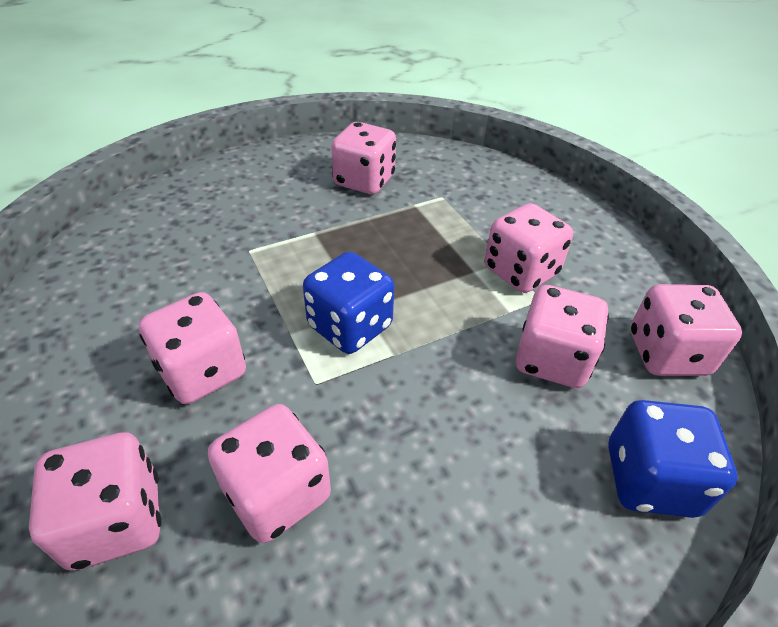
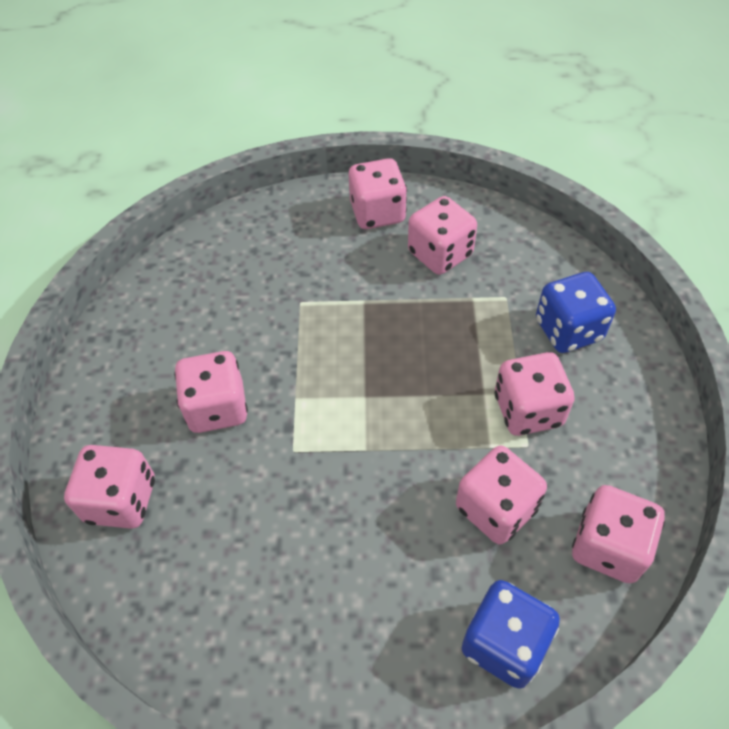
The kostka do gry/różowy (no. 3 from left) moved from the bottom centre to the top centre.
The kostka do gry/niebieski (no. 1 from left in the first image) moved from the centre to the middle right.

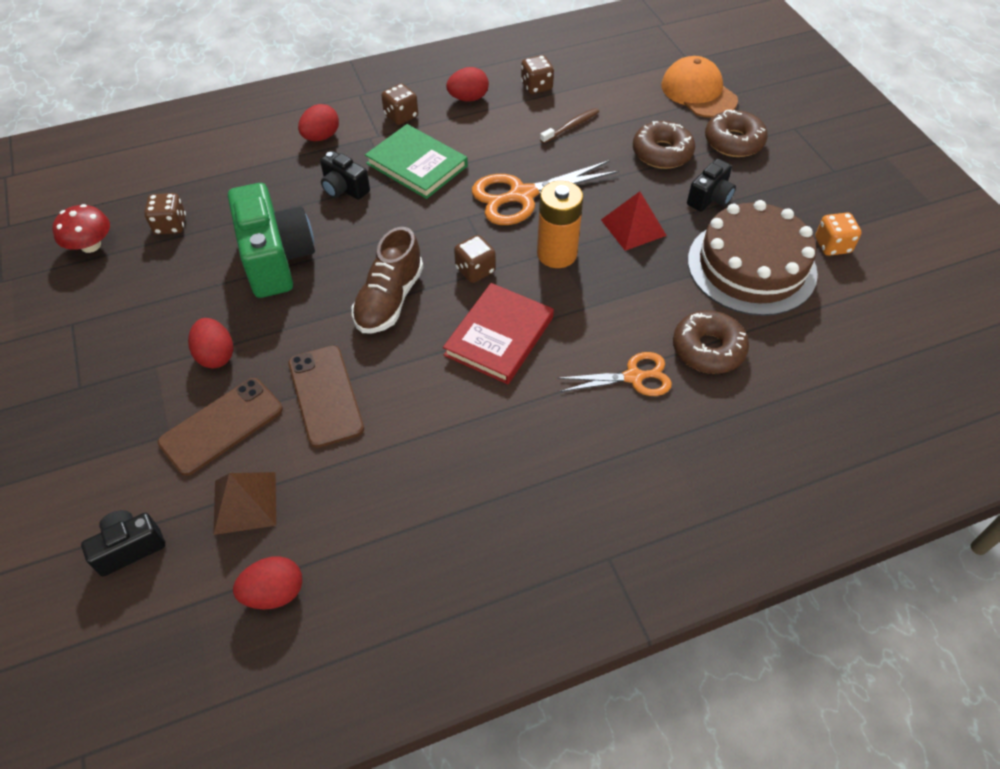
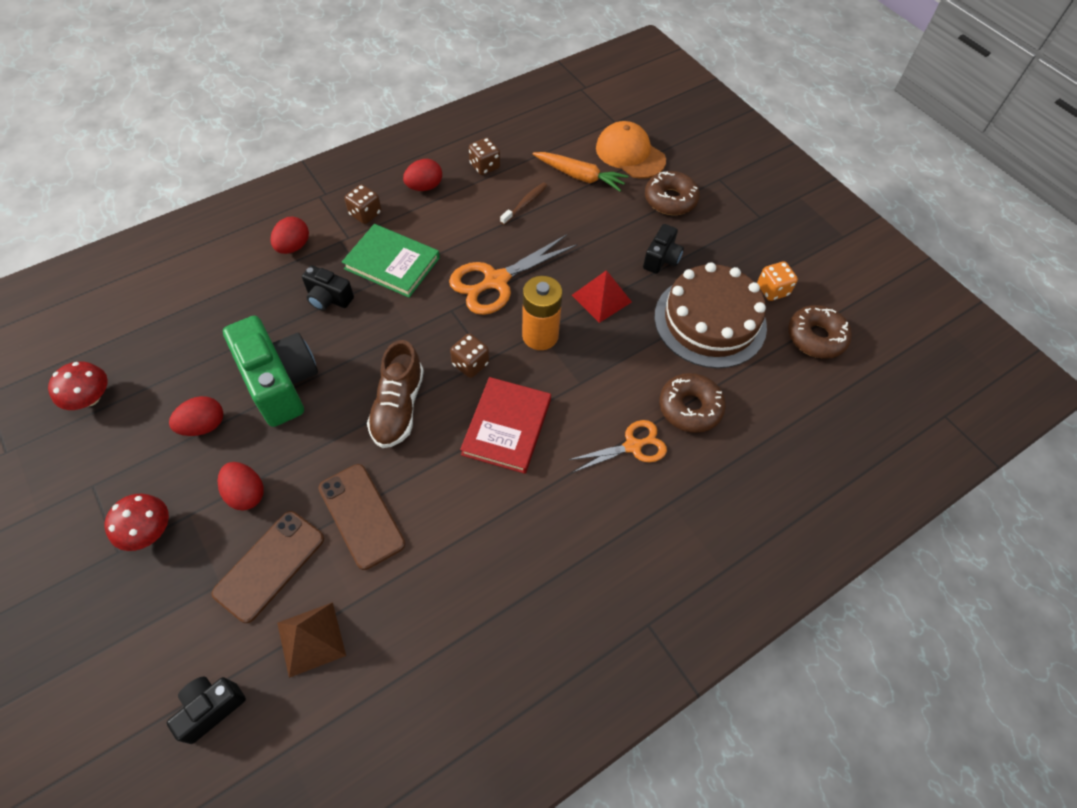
The kostka do gry/brązowy (no. 1 from left) at the top left disappeared.
The jajko/czerwony (no. 2 from left in the first image) moved from the bottom left to the middle left.
The donut/brązowy (no. 1 from left in the first image) moved from the top centre to the middle right.
The grzyb/czerwony (no. 2 from left) at the middle left appeared.
The marchewka/pomarańczowy at the top centre appeared.

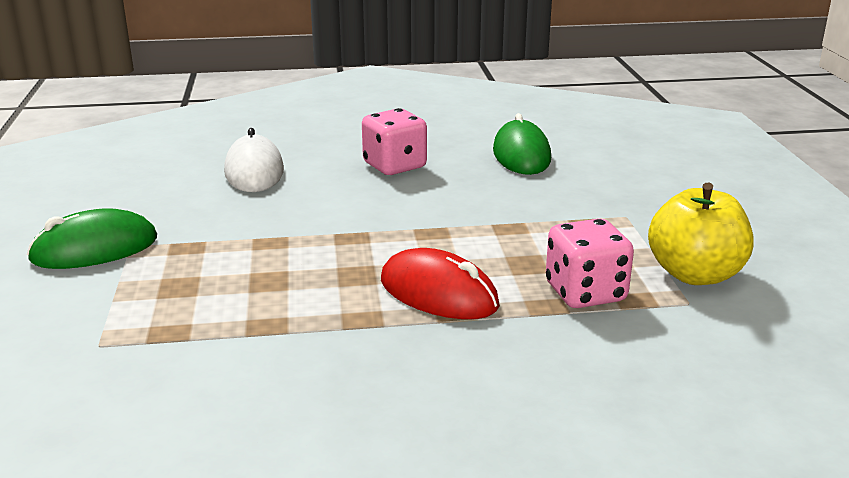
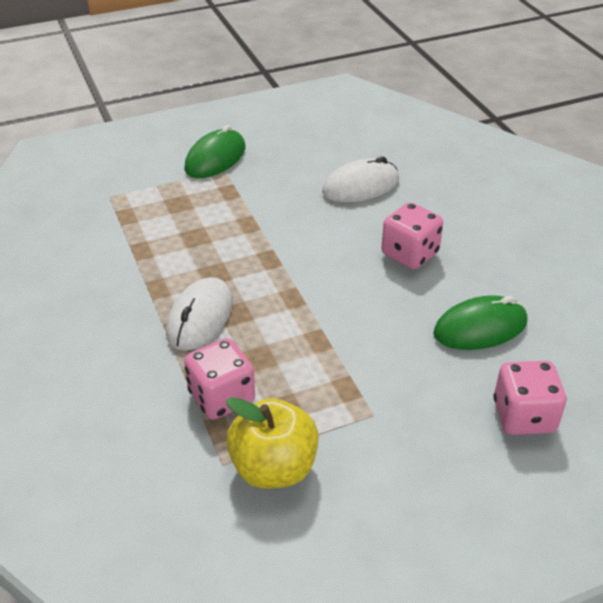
The myszka/zielony (no. 1 from left) at the middle left turned 75 degrees clockwise.
The myszka/czerwony at the centre became the myszka/biały (no. 1 from left) at the middle left.
The kostka do gry/różowy (no. 3 from left) at the middle right appeared.

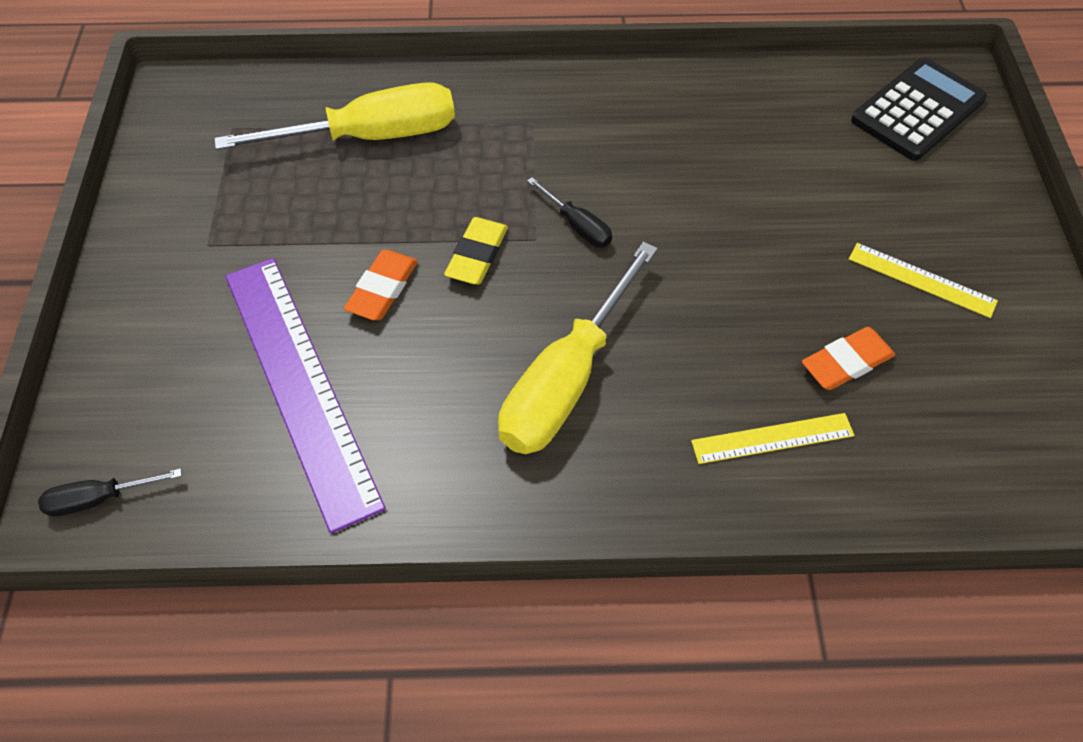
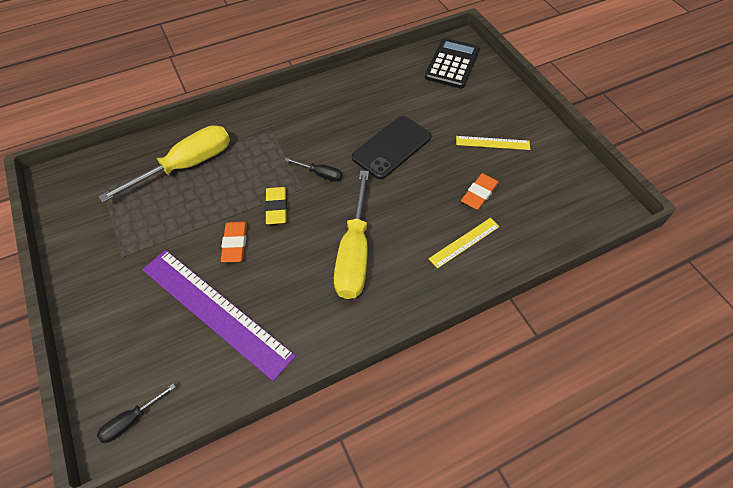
The telefon/czarny at the top centre appeared.

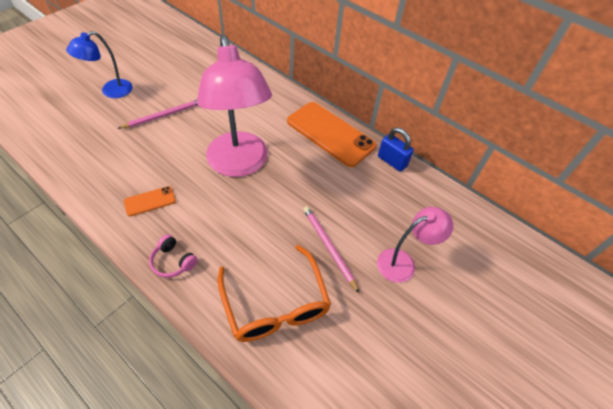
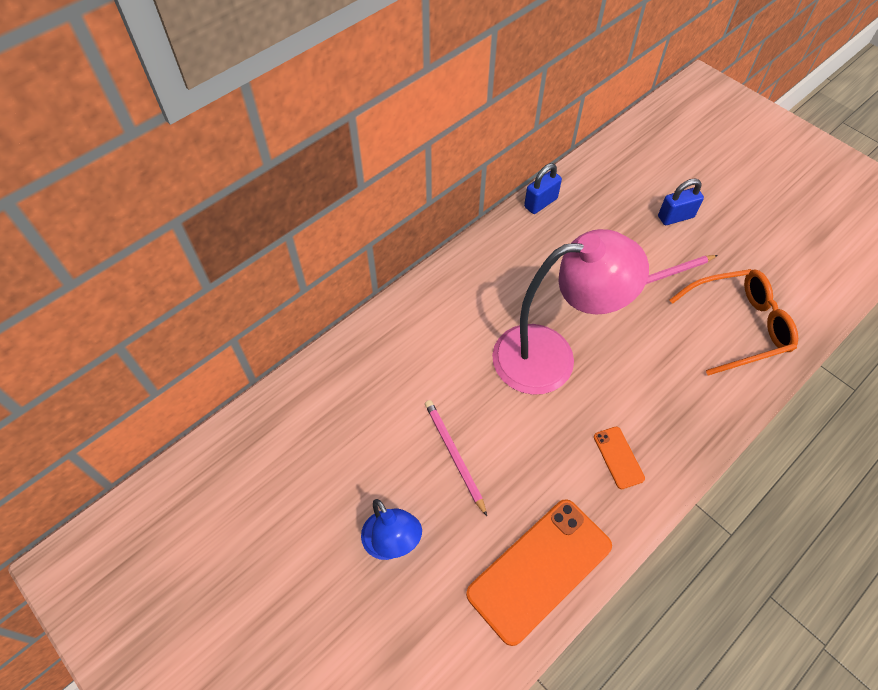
The słuchawki/różowy at the middle left disappeared.
The telefon/pomarańczowy (no. 2 from left in the first image) moved from the top centre to the bottom centre.
The lampka/różowy (no. 2 from left) at the middle right was replaced by the kłódka/niebieski (no. 2 from left) at the top right.

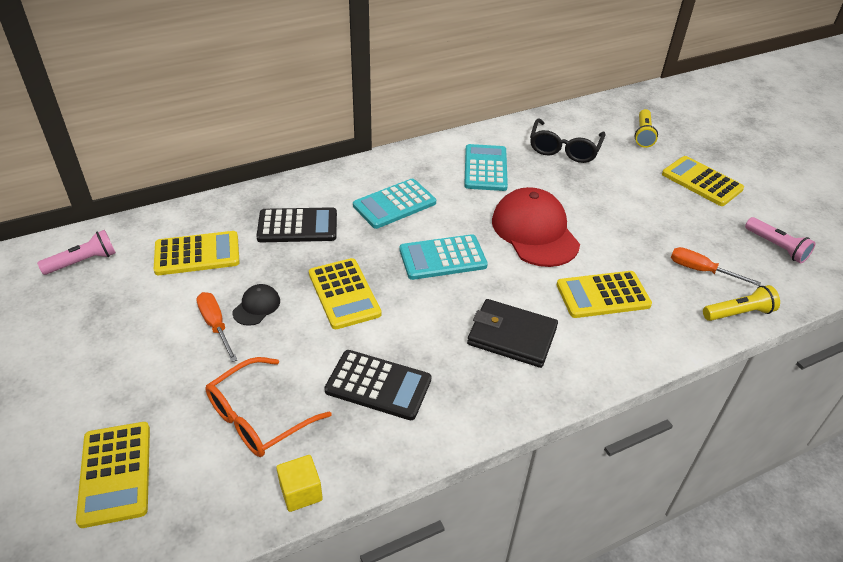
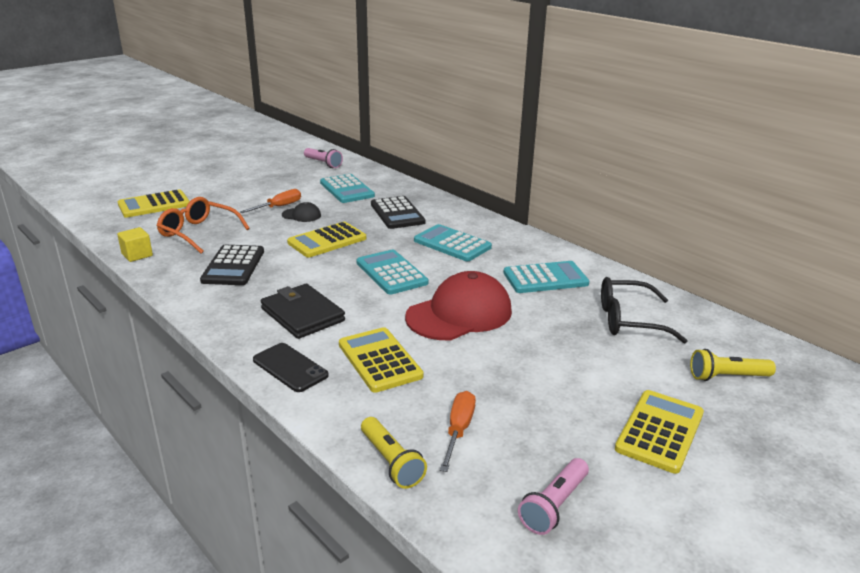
The kalkulator/żółty (no. 2 from left) at the middle left became the kalkulator/turkusowy (no. 1 from left) at the top centre.
The portfel/czarny at the centre turned 45 degrees counterclockwise.
The telefon/czarny at the centre appeared.

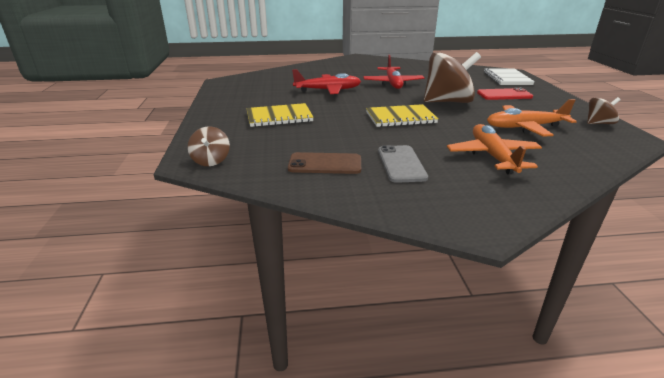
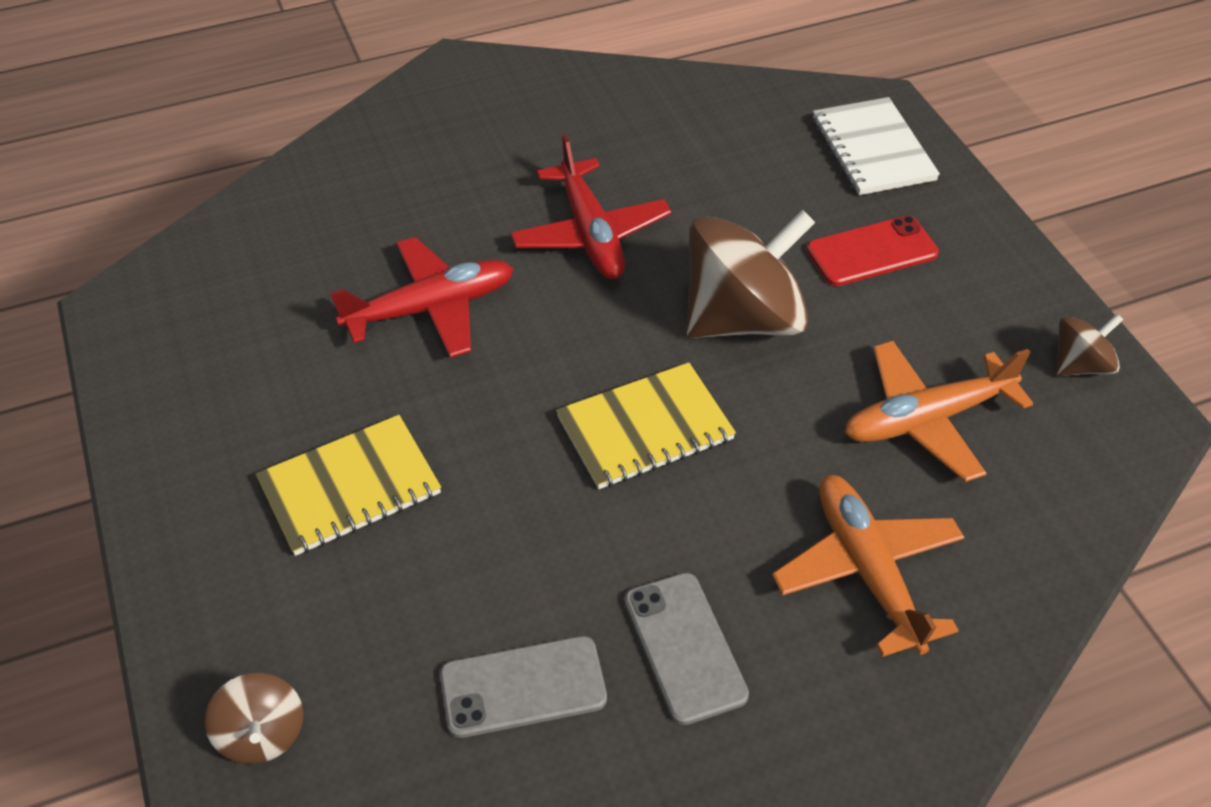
The telefon/brązowy at the centre became the telefon/szary (no. 1 from left) at the bottom centre.

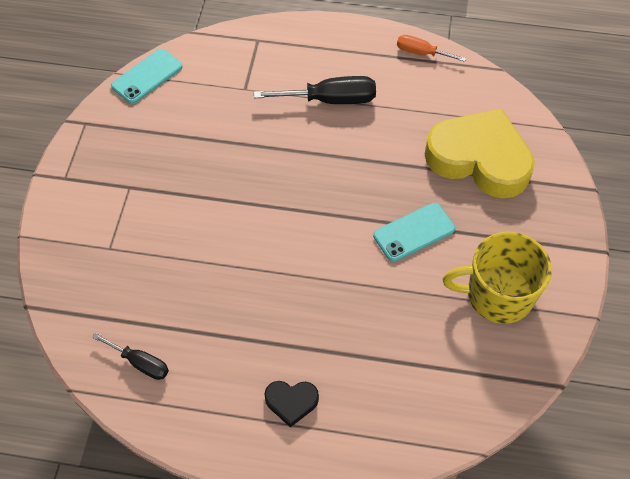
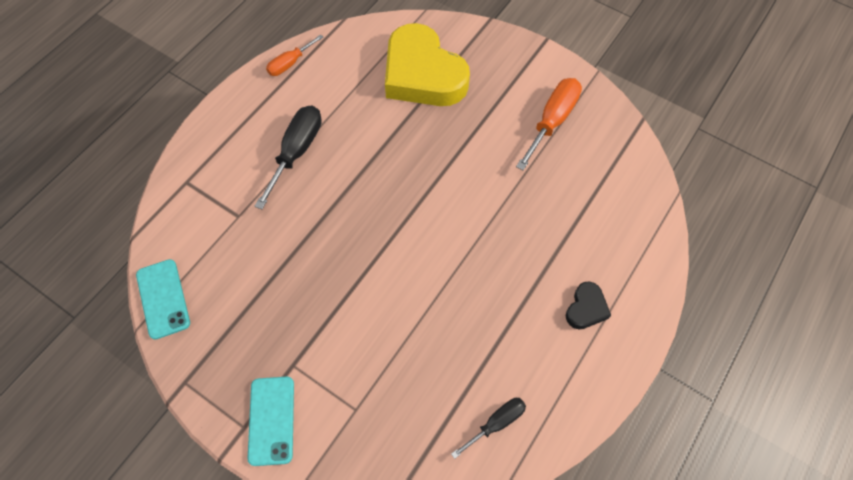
The telefon/turkusowy (no. 2 from left) moved from the centre to the bottom left.
The serce/żółty at the top right turned 90 degrees counterclockwise.
The kubek/żółty at the middle right was replaced by the śrubokręt/pomarańczowy (no. 2 from left) at the top centre.

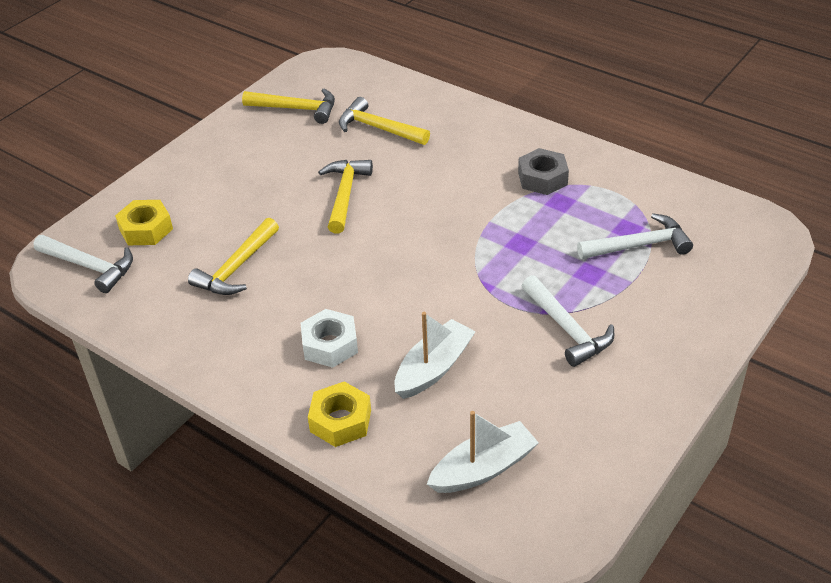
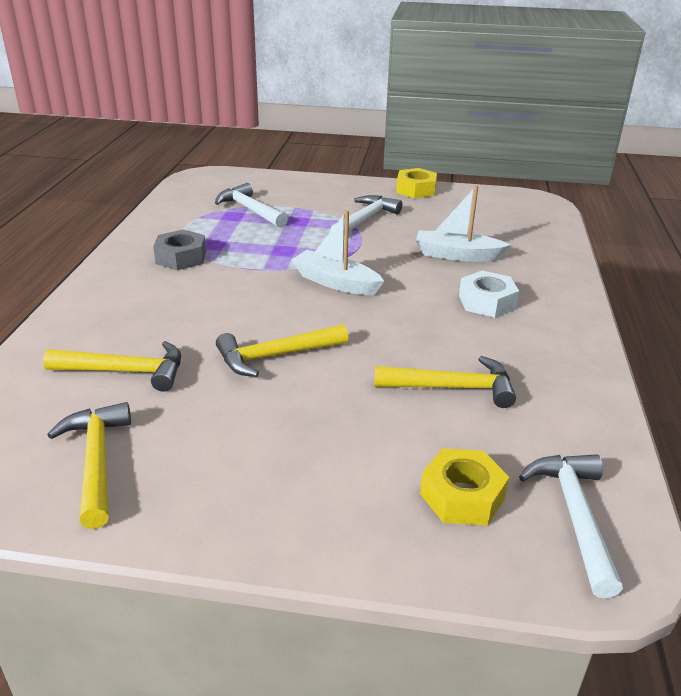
The nakrętka/żółty (no. 2 from left in the first image) moved from the bottom centre to the top centre.
The młotek/żółty (no. 4 from left in the first image) at the top centre turned 90 degrees counterclockwise.
The łódka/biały (no. 2 from left in the first image) moved from the bottom centre to the centre.

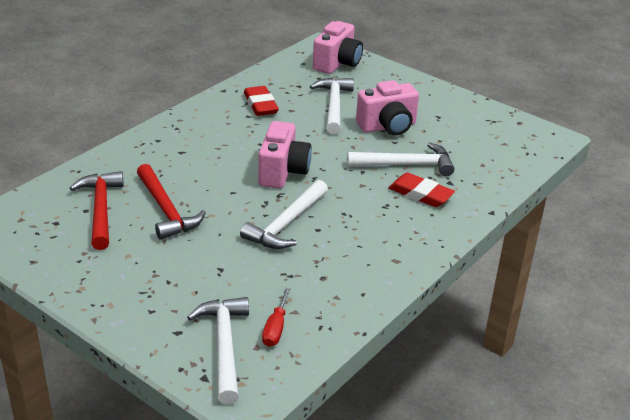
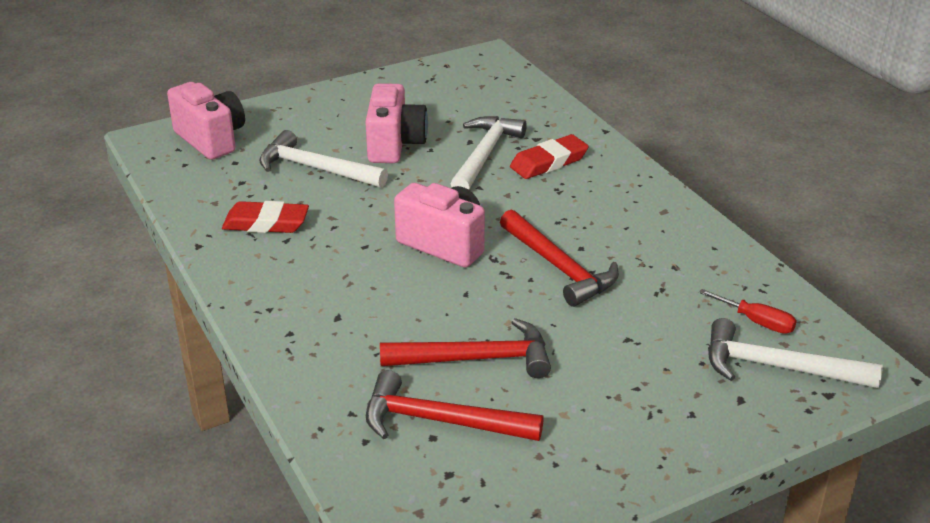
The młotek/biały (no. 2 from left) at the centre became the młotek/czerwony (no. 3 from left) at the centre.

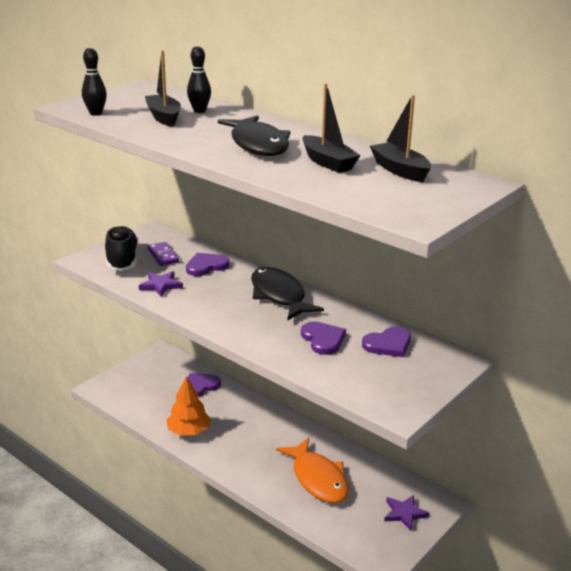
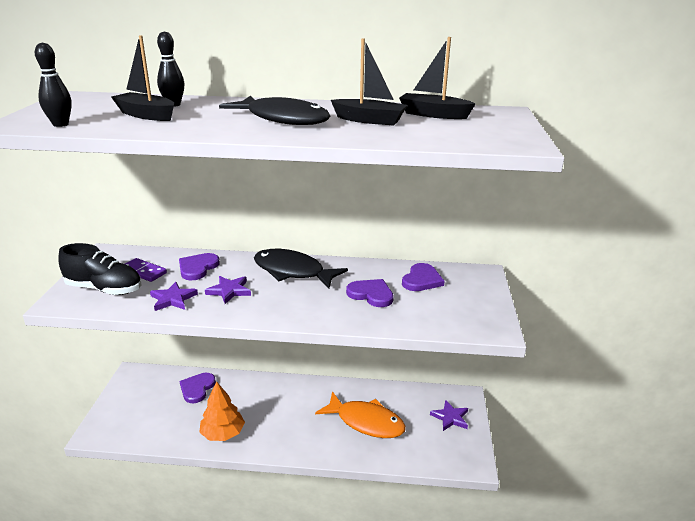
The but/czarny at the middle left turned 150 degrees clockwise.
The gwiazda/fioletowy (no. 2 from left) at the middle left appeared.

